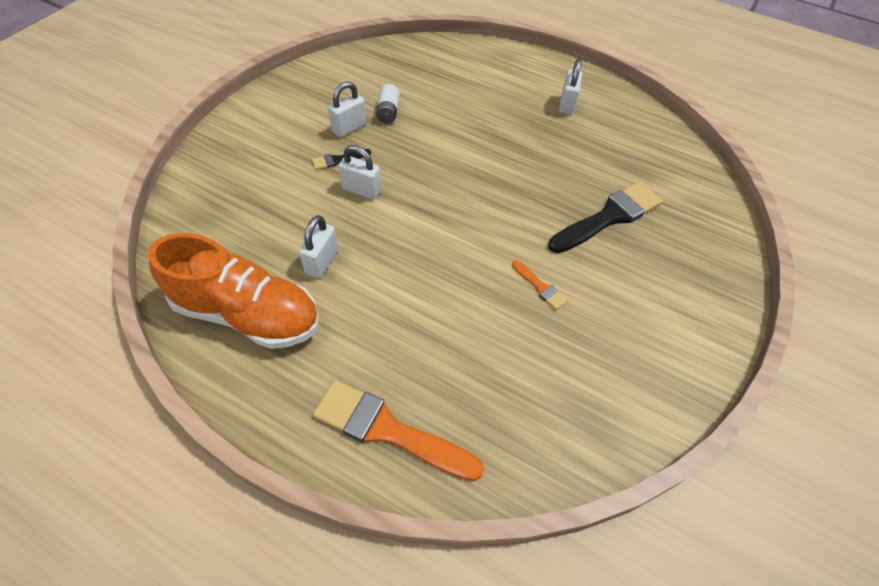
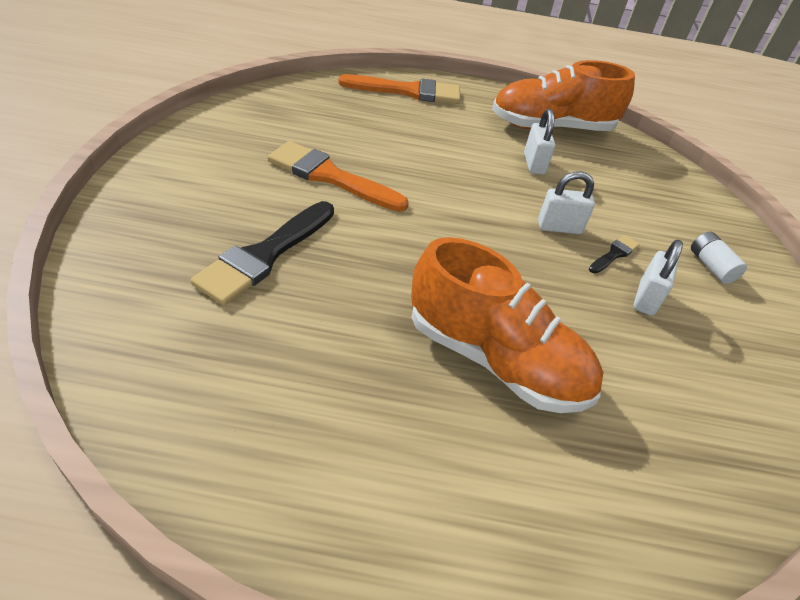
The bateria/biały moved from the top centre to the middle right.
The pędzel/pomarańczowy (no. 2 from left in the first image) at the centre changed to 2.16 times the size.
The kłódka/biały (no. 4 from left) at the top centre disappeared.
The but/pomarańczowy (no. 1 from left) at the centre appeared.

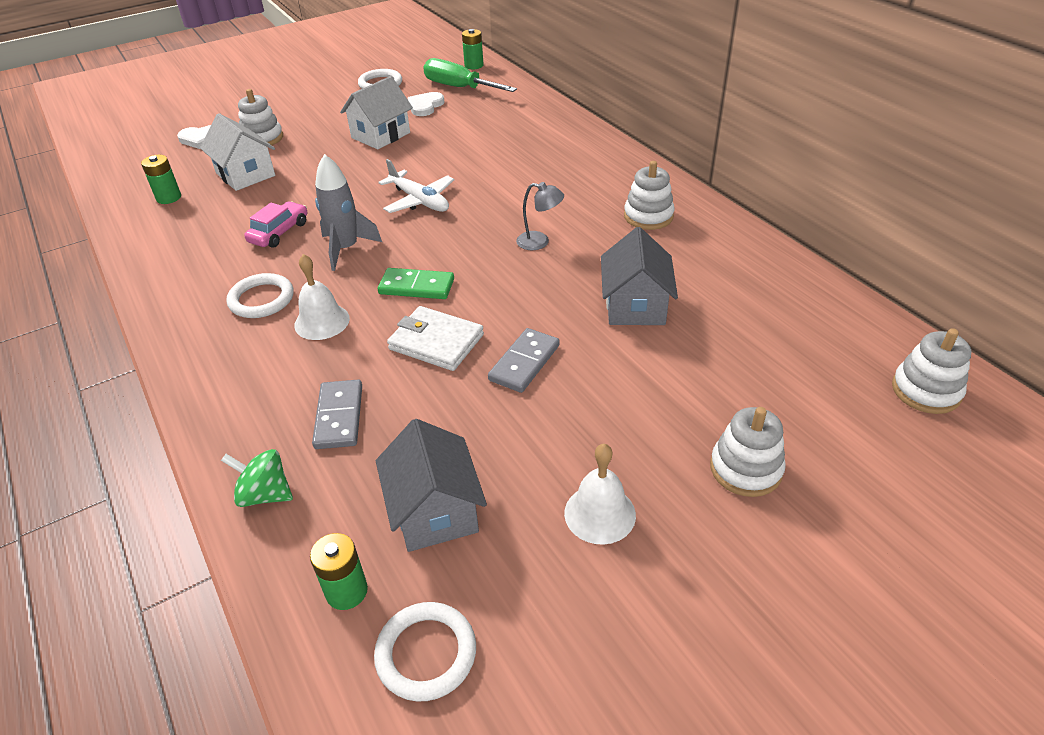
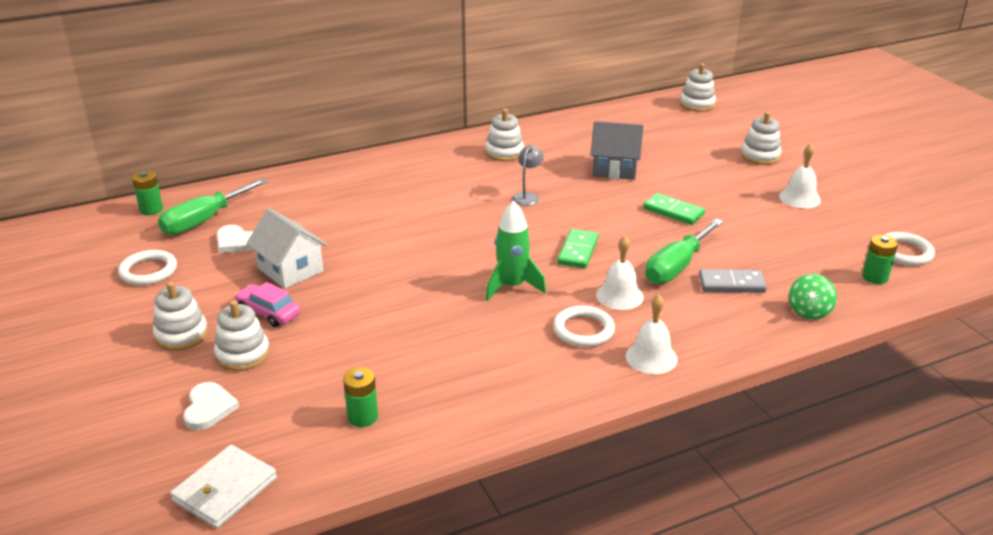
The domek/biały (no. 1 from left) at the top left disappeared.
The samochód/różowy moved from the top left to the middle left.
The rakieta/szary at the top centre became the rakieta/zielony at the centre.
The domek/szary (no. 1 from left) at the centre disappeared.
The samolot/biały at the top centre disappeared.
The portfel/biały moved from the centre to the bottom left.
The kostka domina/szary (no. 2 from left) at the centre became the kostka domina/zielony (no. 2 from left) at the middle right.
The zabawka nakładanka/biały (no. 1 from left) at the middle left appeared.
The dzwonek/biały (no. 2 from left) at the centre appeared.
The śrubokręt/zielony (no. 2 from left) at the middle right appeared.

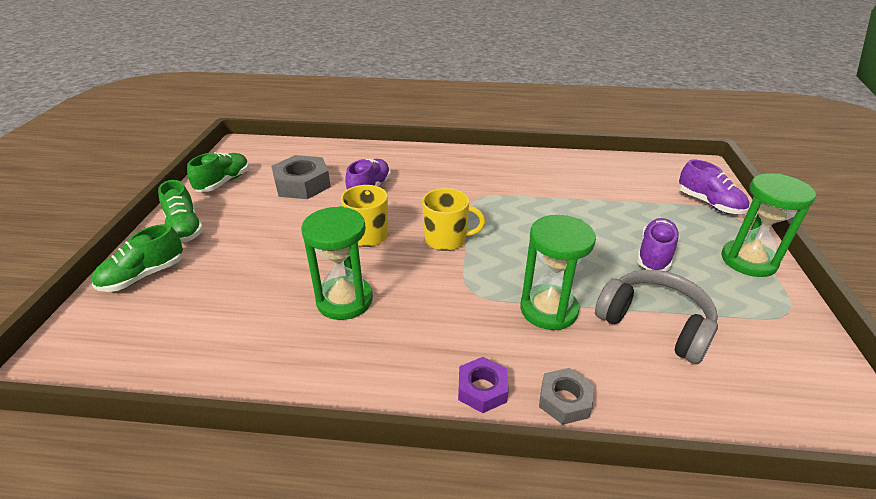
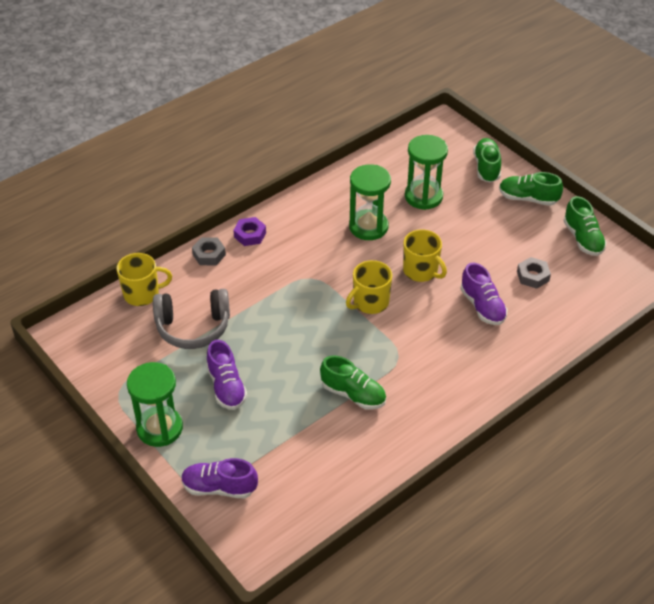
The nakrętka/szary (no. 1 from left in the first image) at the centre changed to 0.59 times the size.
The klepsydra/zielony (no. 2 from left in the first image) moved from the centre to the top centre.
The kubek/żółty (no. 1 from left) at the middle left appeared.
The but/zielony (no. 1 from left) at the centre appeared.

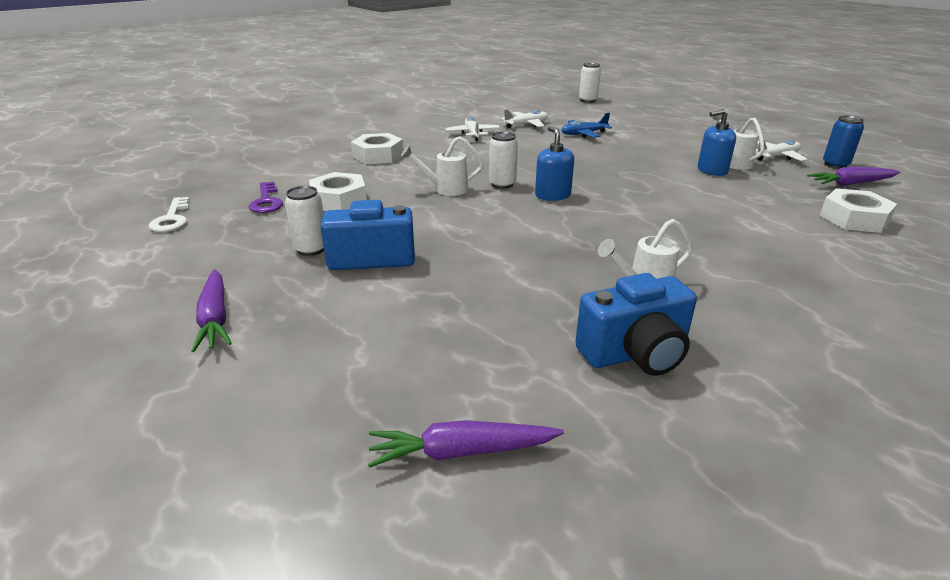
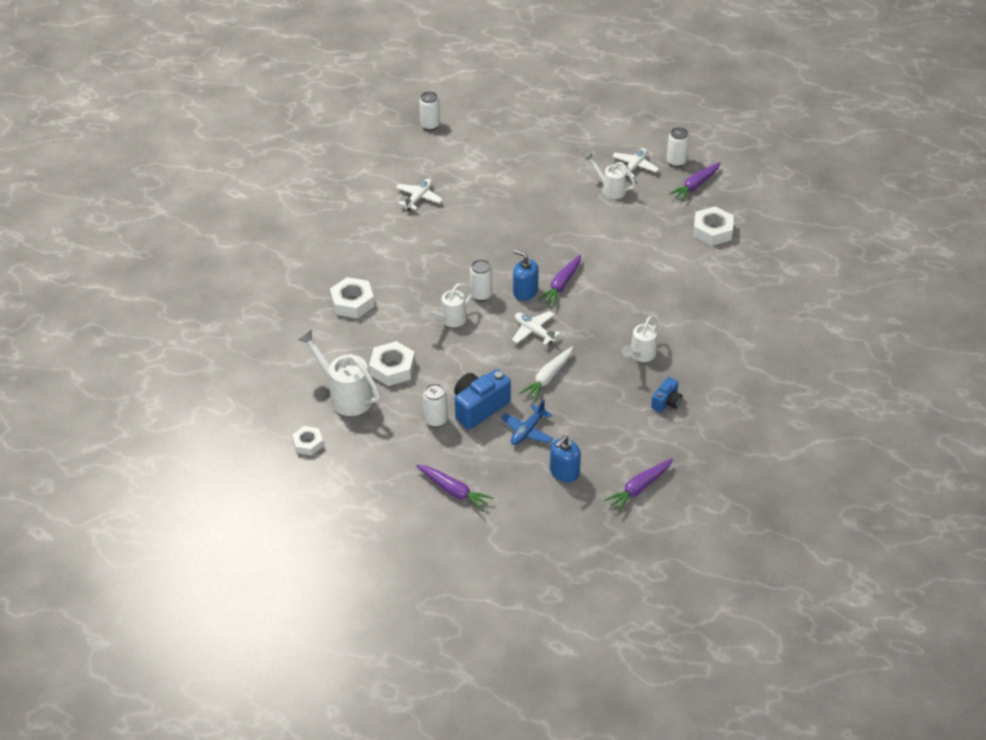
The klucz/biały at the middle left was replaced by the nakrętka/biały (no. 1 from left) at the middle left.
The klucz/fioletowy at the middle left was replaced by the konewka/biały (no. 1 from left) at the centre.
The samolot/biały (no. 1 from left in the first image) moved from the top centre to the centre.
The samolot/niebieski moved from the top centre to the centre.
The aparat fotograficzny/niebieski (no. 2 from left) at the middle right changed to 0.56 times the size.
The dozownik mydła/niebieski (no. 2 from left) moved from the top right to the centre.
The puszka/niebieski at the top right became the puszka/biały (no. 4 from left) at the top right.
The marchewka/biały at the centre appeared.
The marchewka/fioletowy (no. 2 from left) at the centre appeared.

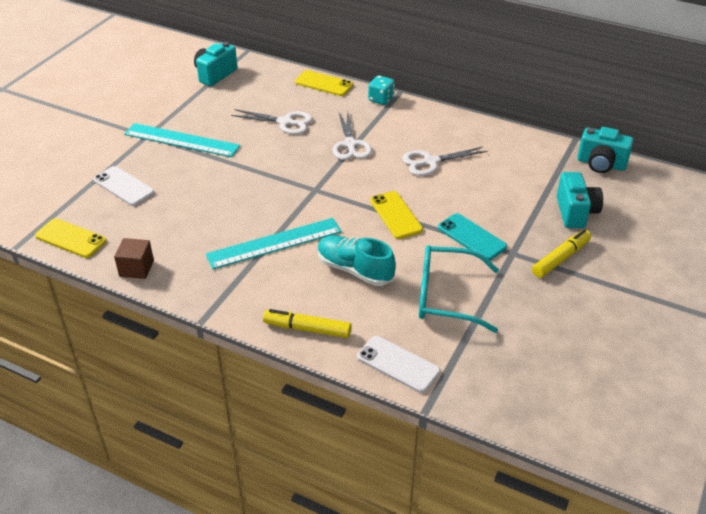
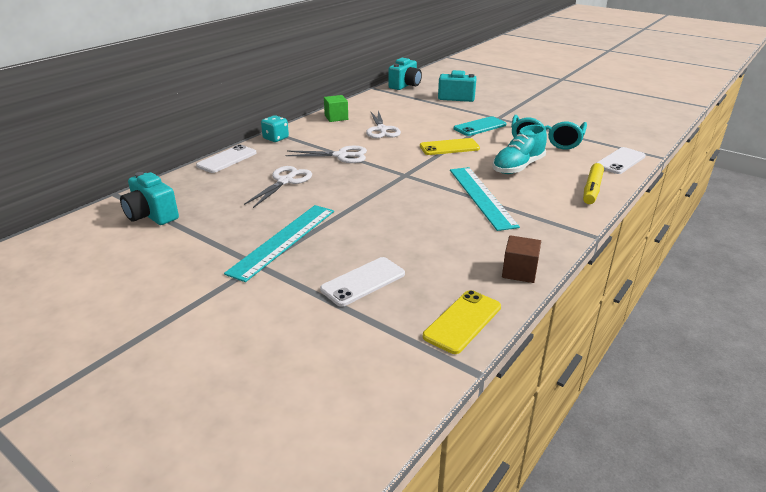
The telefon/żółty (no. 2 from left) at the top centre became the telefon/biały (no. 1 from left) at the top left.
The flamaster/żółty (no. 2 from left) at the middle right disappeared.
The sześcian/zielony at the top centre appeared.

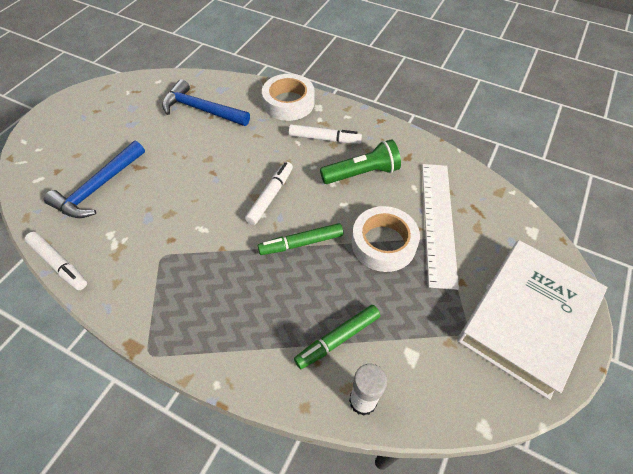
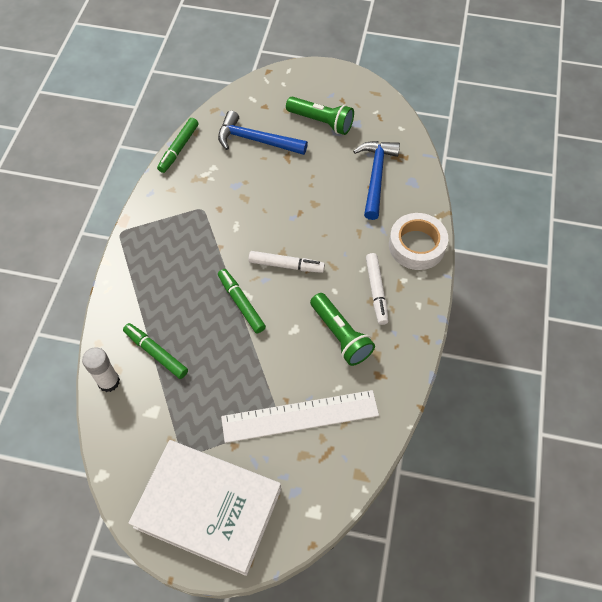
The flamaster/biały (no. 1 from left) at the middle left became the flamaster/zielony (no. 2 from left) at the top left.
The taśma klejąca/biały (no. 2 from left) at the centre disappeared.
The latarka/zielony (no. 1 from left) at the top centre appeared.

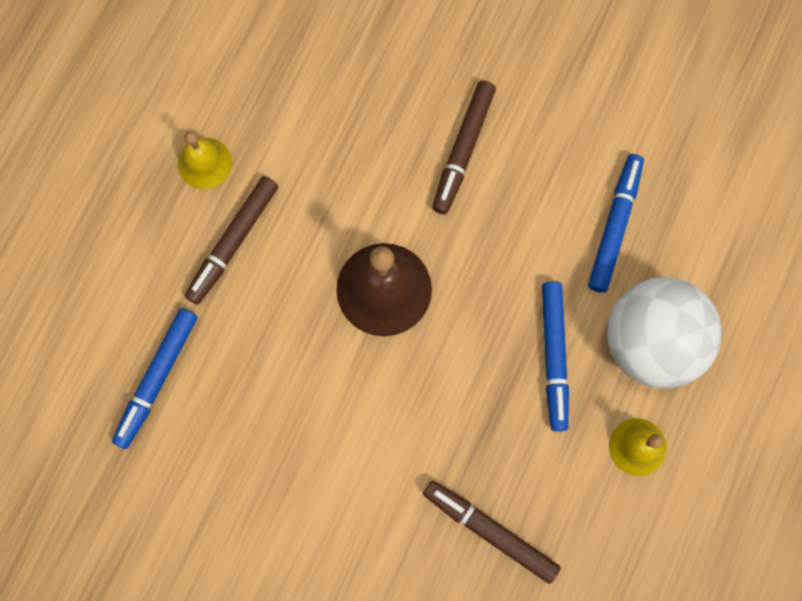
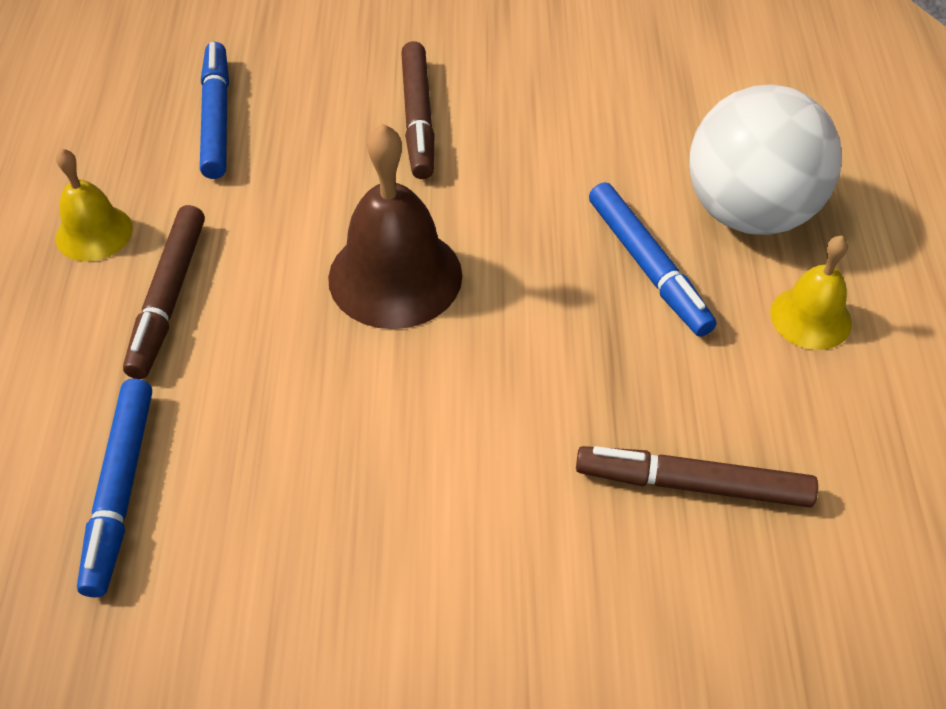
The flamaster/niebieski (no. 3 from left in the first image) moved from the middle right to the top left.

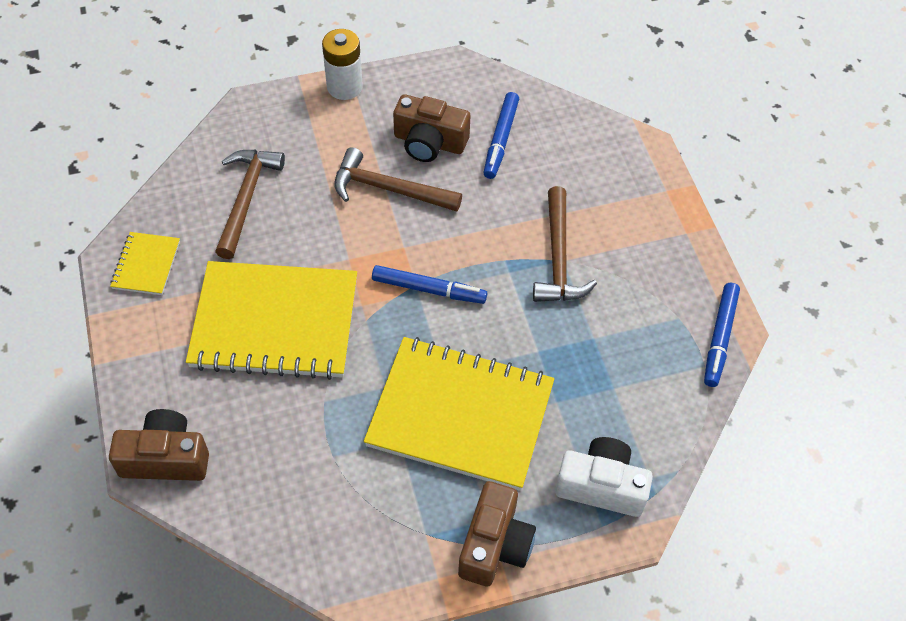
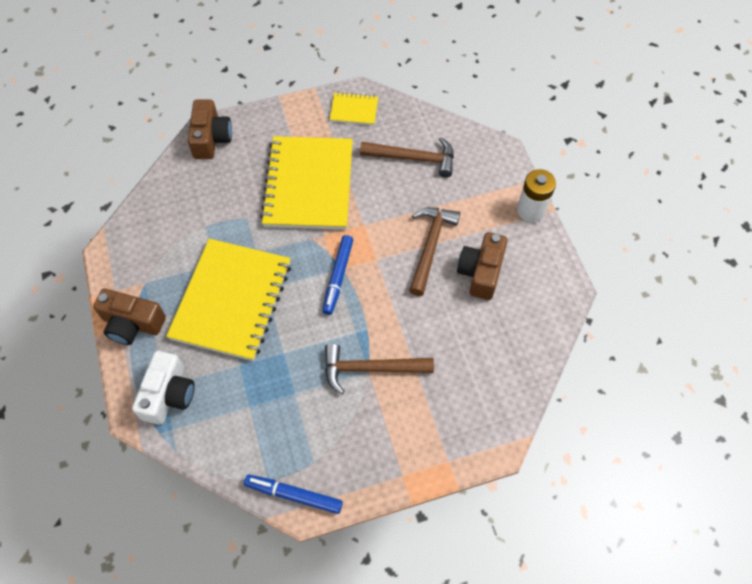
The flamaster/niebieski (no. 2 from left) at the top centre disappeared.

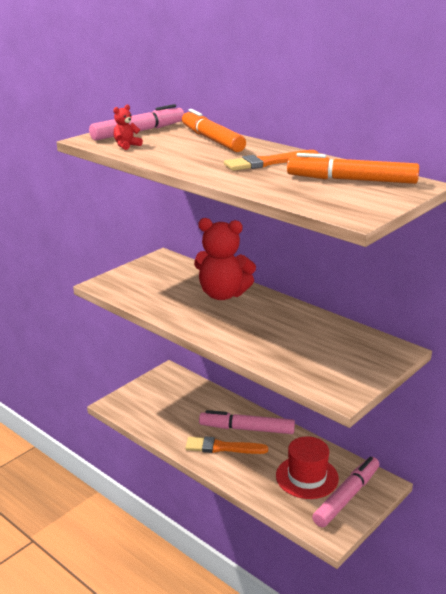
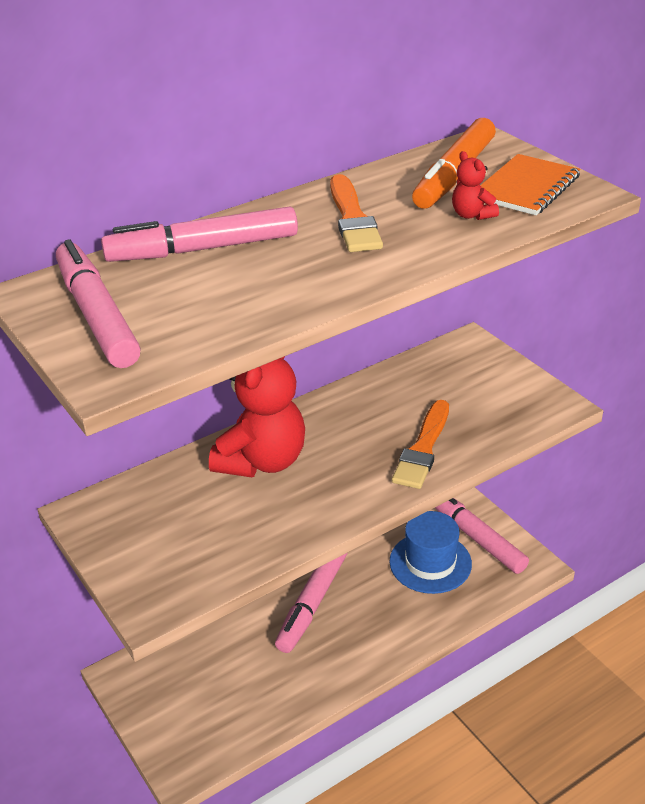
The miś/czerwony (no. 1 from left in the first image) moved from the top left to the top right.
The flamaster/pomarańczowy (no. 1 from left) at the top centre became the flamaster/różowy (no. 2 from left) at the top left.
The pędzel/pomarańczowy (no. 1 from left in the first image) moved from the bottom centre to the centre.
The kapelusz/czerwony at the bottom right became the kapelusz/niebieski at the bottom right.
The zeszyt/pomarańczowy at the top right appeared.

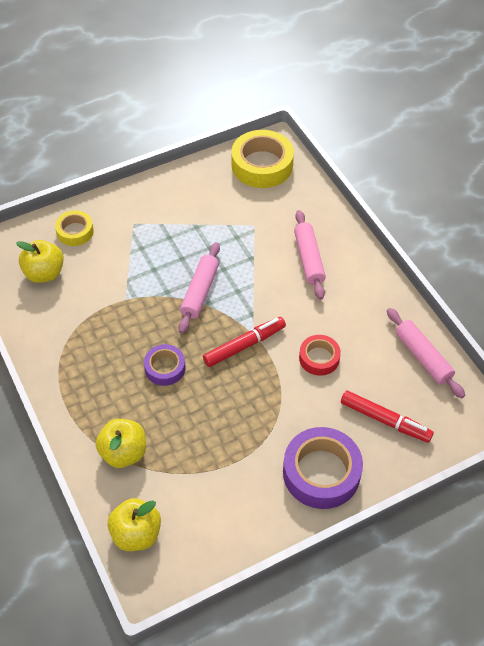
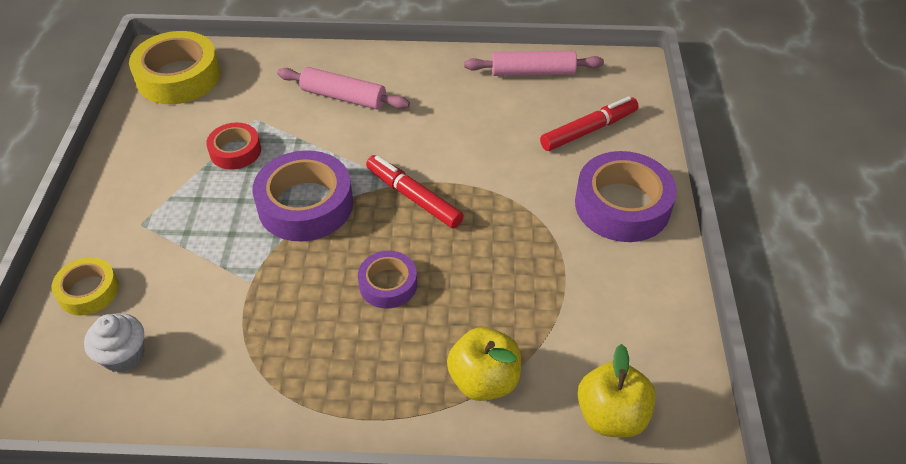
The jabłko/żółty (no. 1 from left) at the middle left was replaced by the muffinka/biały at the bottom left.
The wałek do ciasta/różowy (no. 1 from left) at the centre was replaced by the taśma klejąca/fioletowy (no. 1 from left) at the centre.
The flamaster/czerwony (no. 1 from left) at the centre turned 45 degrees counterclockwise.
The taśma klejąca/czerwony moved from the centre to the top left.

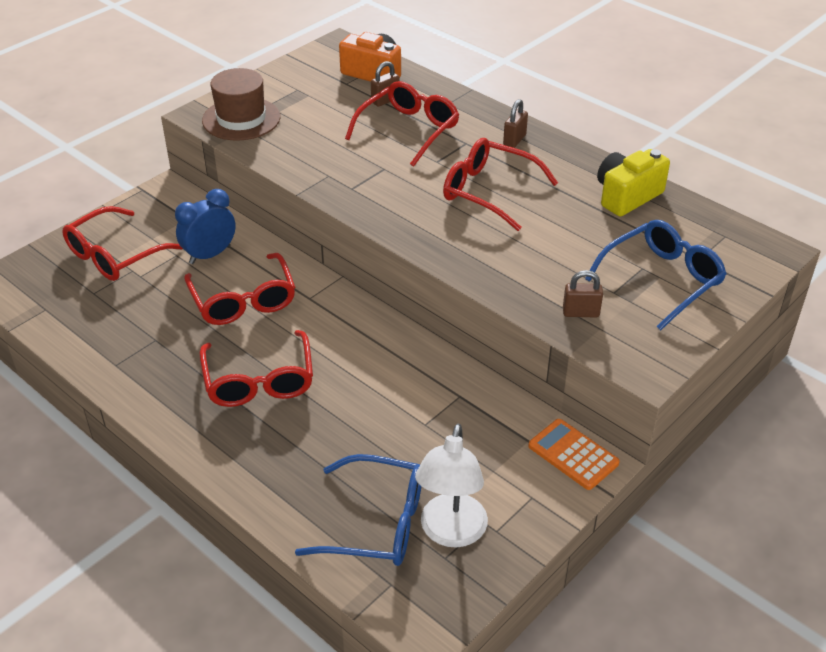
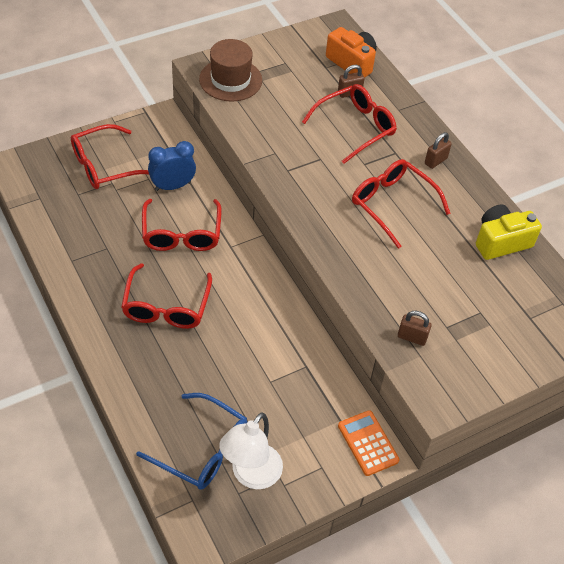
The okulary/niebieski (no. 2 from left) at the middle right disappeared.

